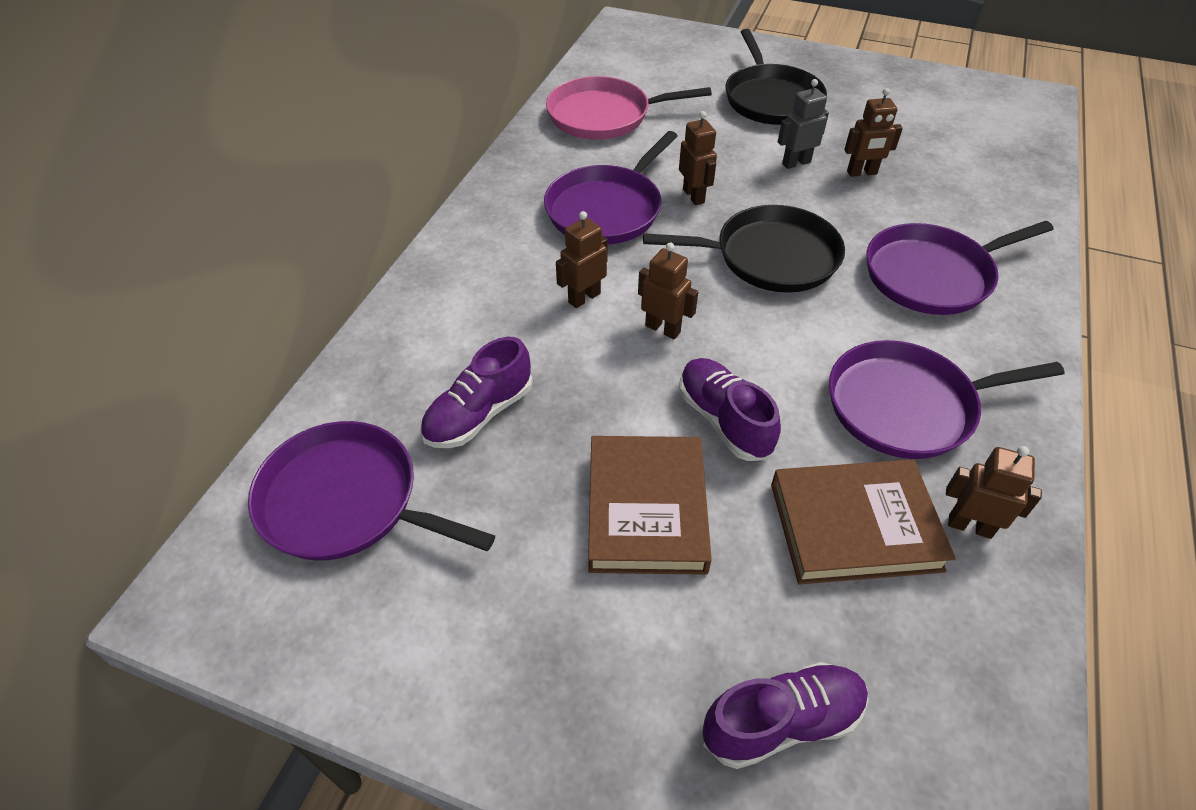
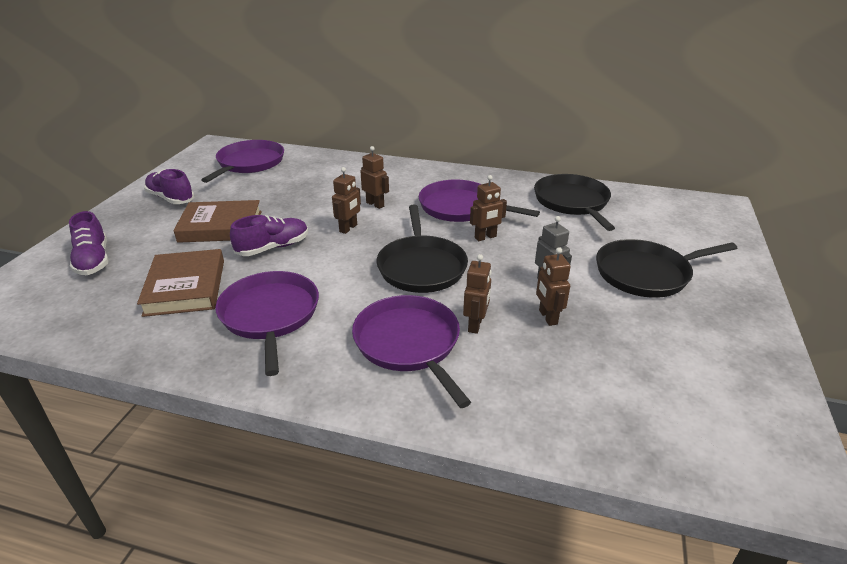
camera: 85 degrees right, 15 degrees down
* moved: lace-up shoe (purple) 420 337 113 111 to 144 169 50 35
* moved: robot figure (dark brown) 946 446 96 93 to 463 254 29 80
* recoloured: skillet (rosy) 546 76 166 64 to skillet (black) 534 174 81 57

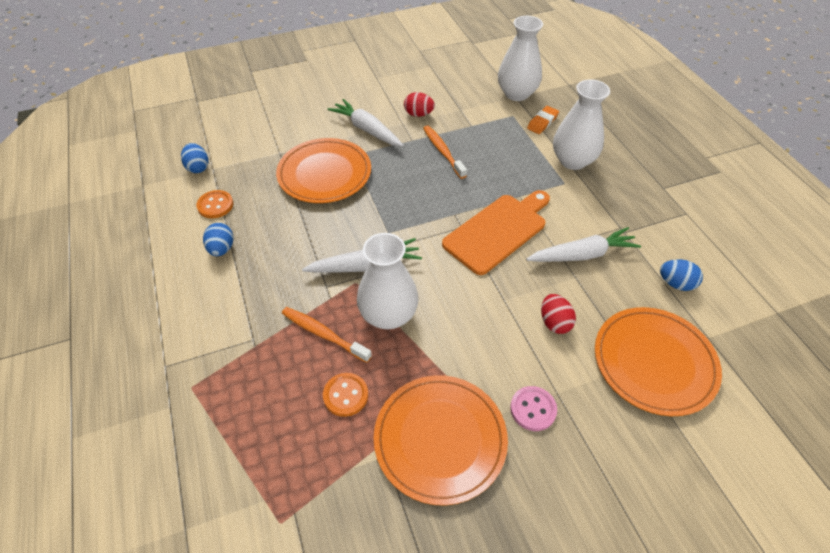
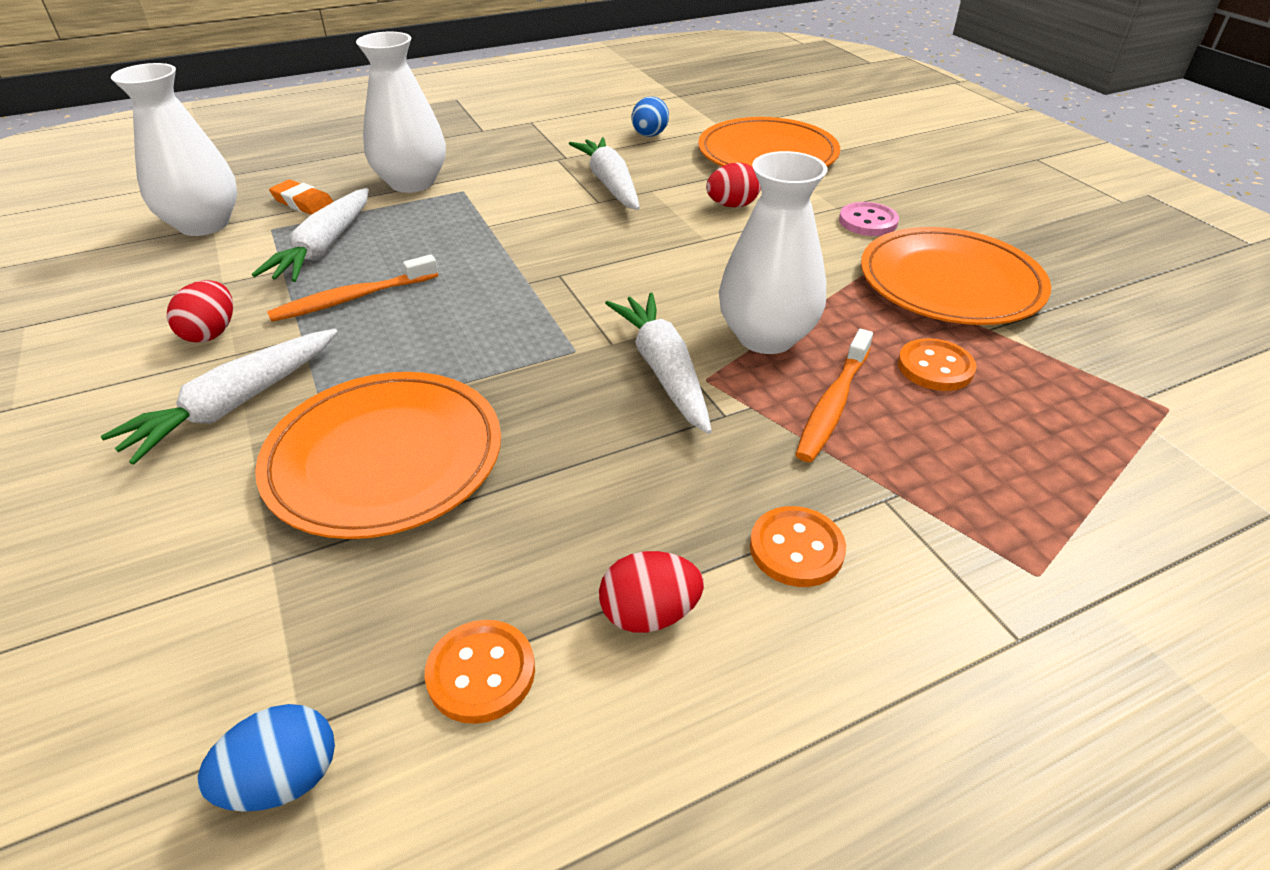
camera: 95 degrees left, 10 degrees down
* removed: bread board (orange) 442 190 108 85
* added: toy carrot (snow-white) 252 188 117 94
* added: sewing button (orange) 750 506 96 81
* recoloured: egg shape (royal blue) 203 223 31 33 to egg shape (red) 599 551 105 82

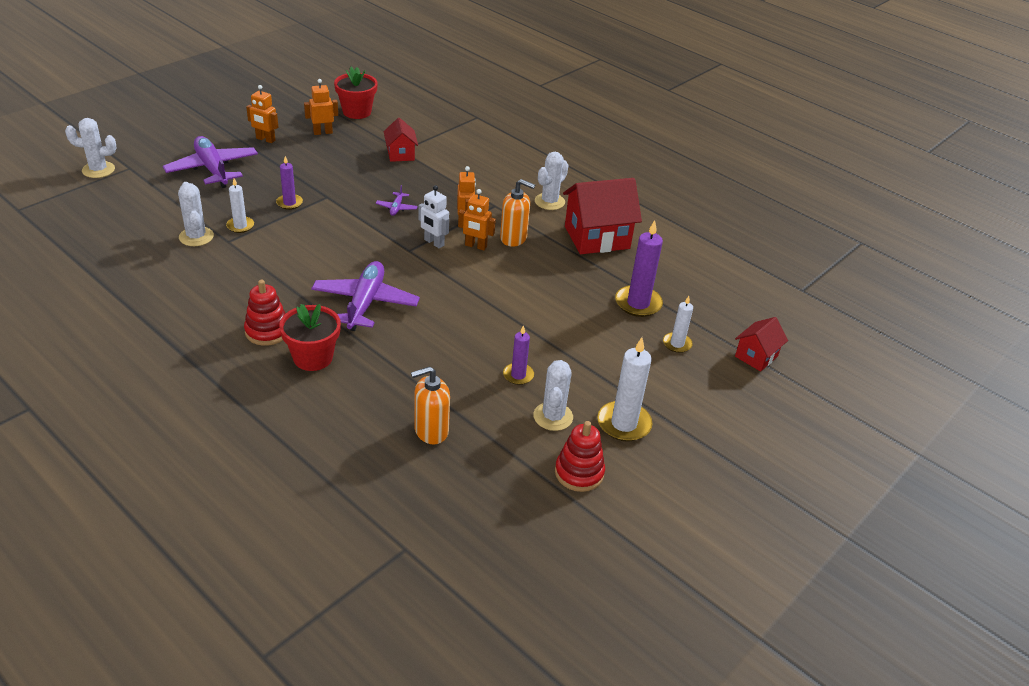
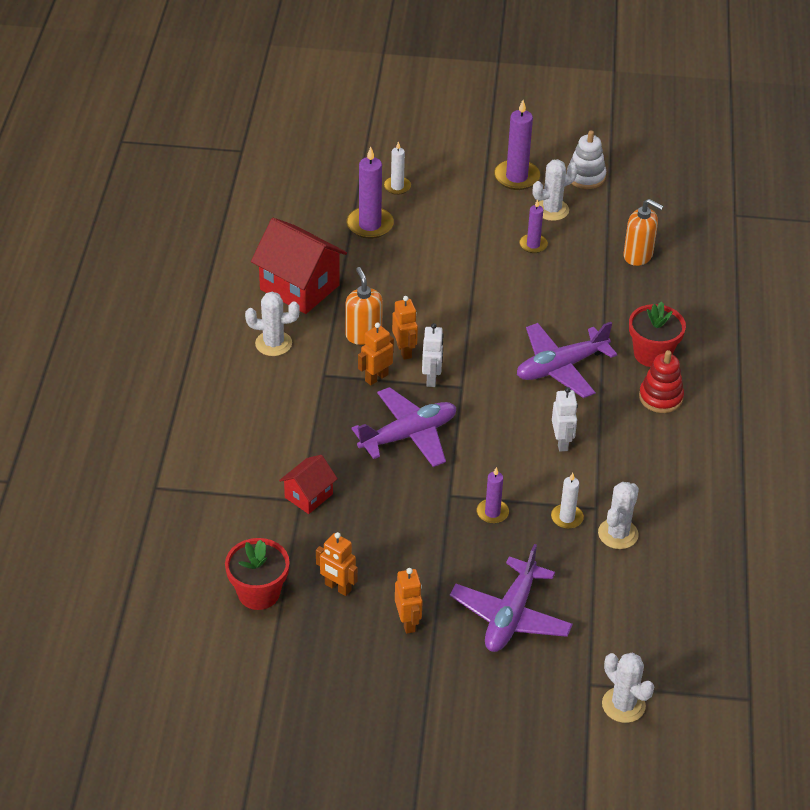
camera: 125 degrees left, 5 degrees up
* removed: house (red) 735 317 53 54
* added: robot figure (snow-white) 552 387 26 65
* recoloured: stacking toy (red) 555 421 50 71 to stacking toy (snow-white) 567 130 39 59
* recoloured: pillar candle (snow-white) 597 337 56 105 to pillar candle (purple) 494 100 46 90
* resized: toy plane (purple) 376 185 42 31 = 352 387 104 80 x2.27

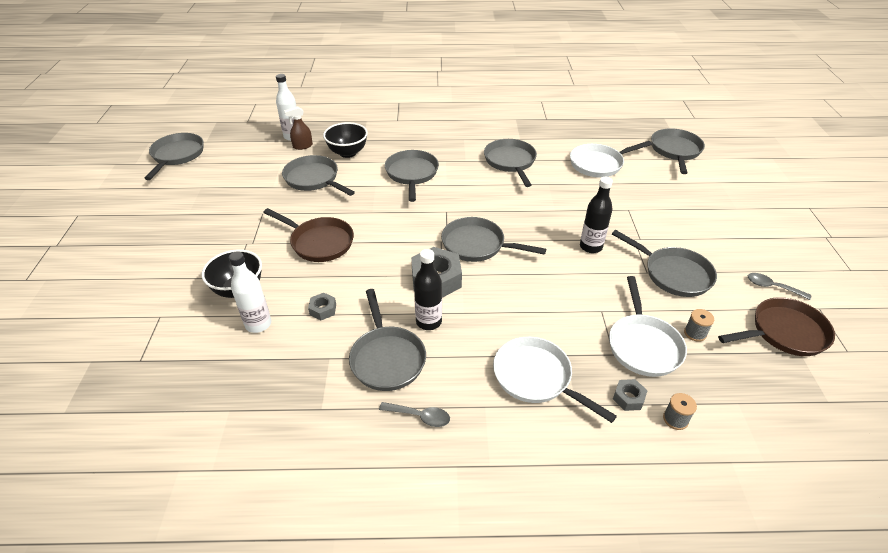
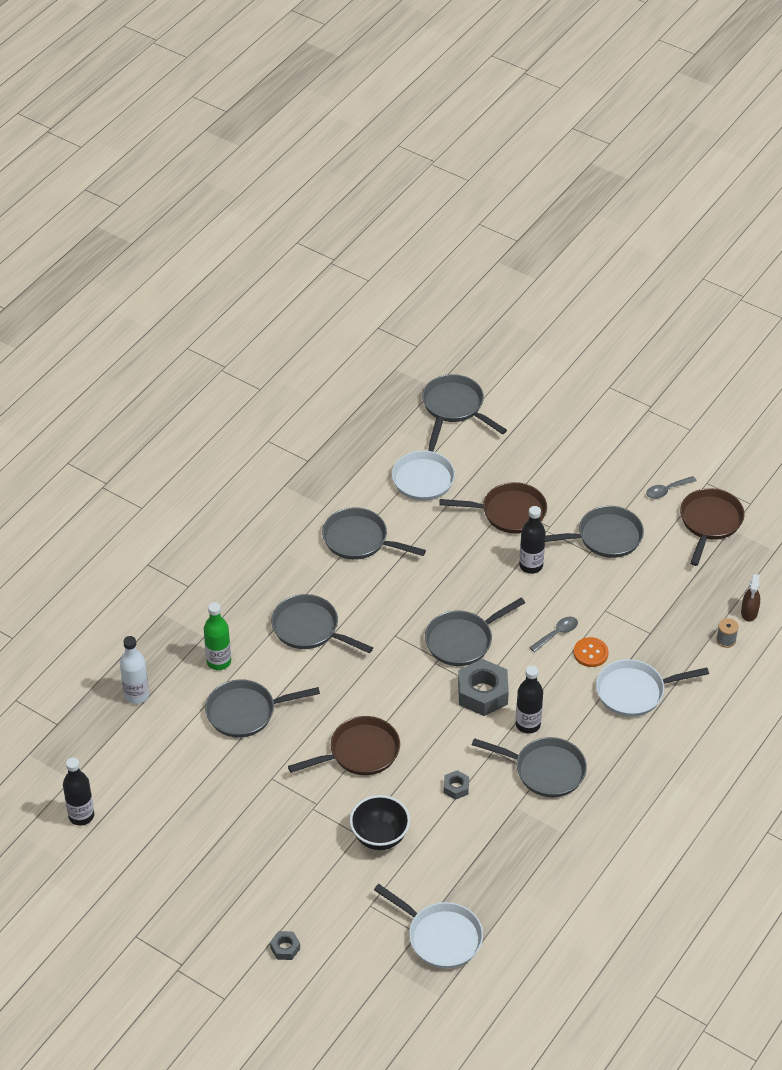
camera: 55 degrees left, 5 degrees up
* removed: flask (snow-white) 229 251 42 82
* removed: bobbin (gray) 684 309 30 33
* added: skillet (dark brown) 440 482 107 52
* added: sewing button (orange) 574 637 35 30
* moved: sprayer (dark brown) 284 107 29 43 to 741 574 19 48
* moved: spoon (gray) 379 402 71 25 to 529 617 49 35
* moved: skillet (snow-white) 609 276 78 101 to 374 884 109 85
* moved: hex nut (gray) 613 379 35 32 to 270 931 30 29
* replaced: skillet (gray) 144 133 60 47 to flask (black) 63 757 31 69
* replaced: bowl (black) 323 122 45 36 to flask (green) 204 602 27 68

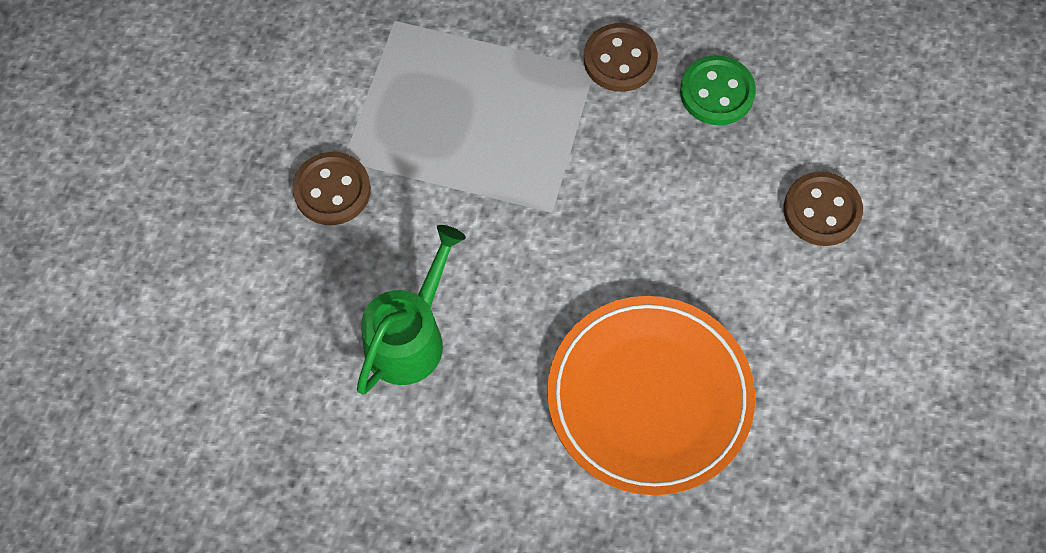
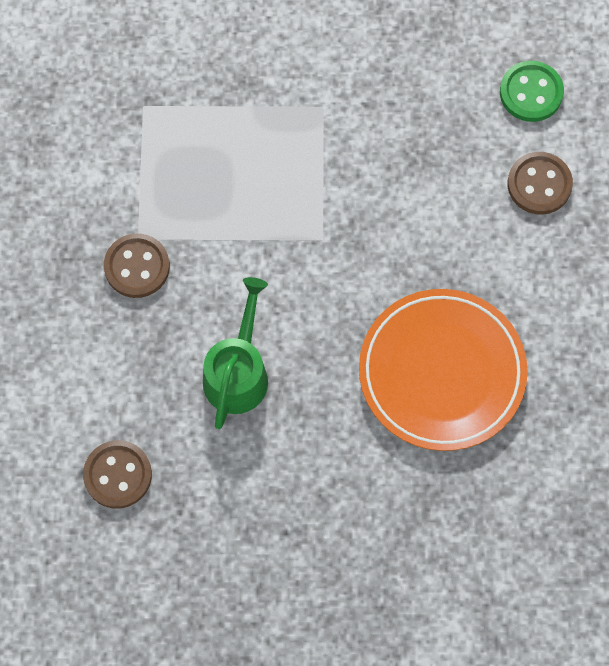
camera: 15 degrees left, 5 degrees up
* moved: sewing button (dark brown) 584 23 74 69 to 83 440 69 69
* moved: sewing button (green) 680 55 76 70 to 500 61 64 61

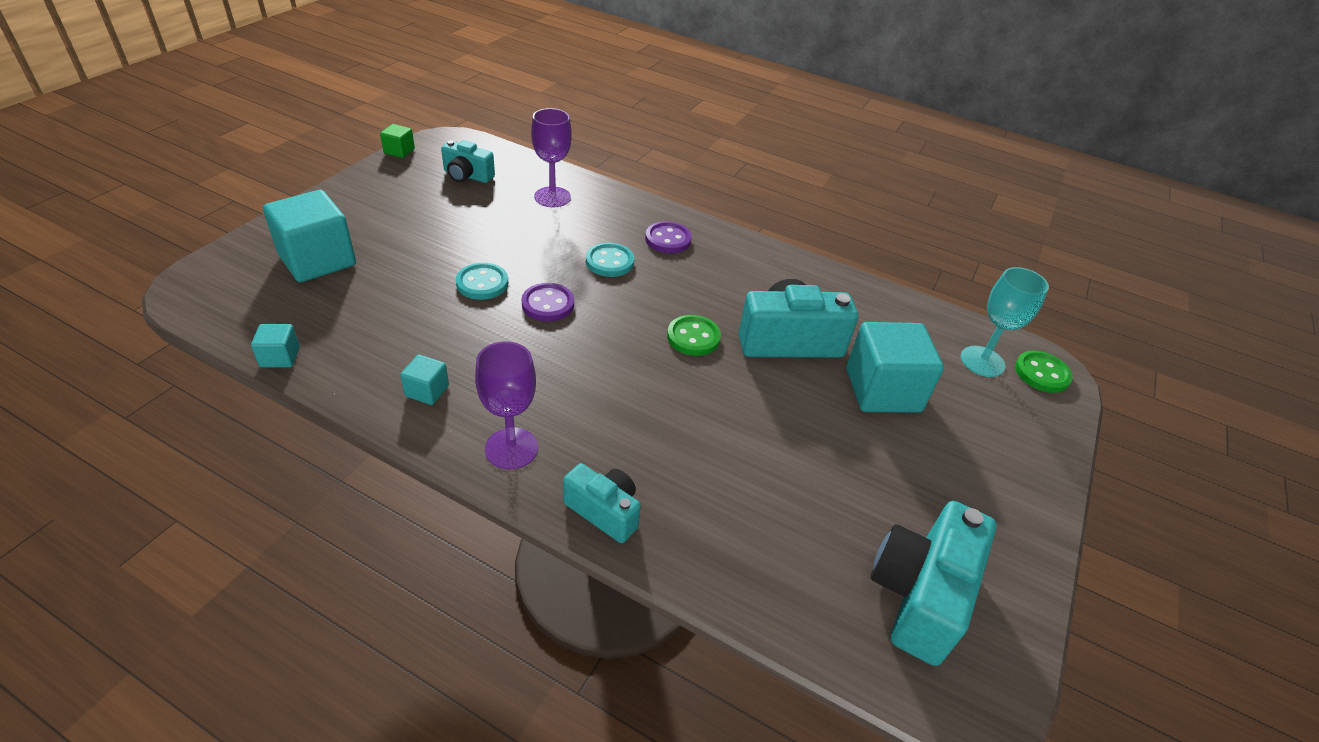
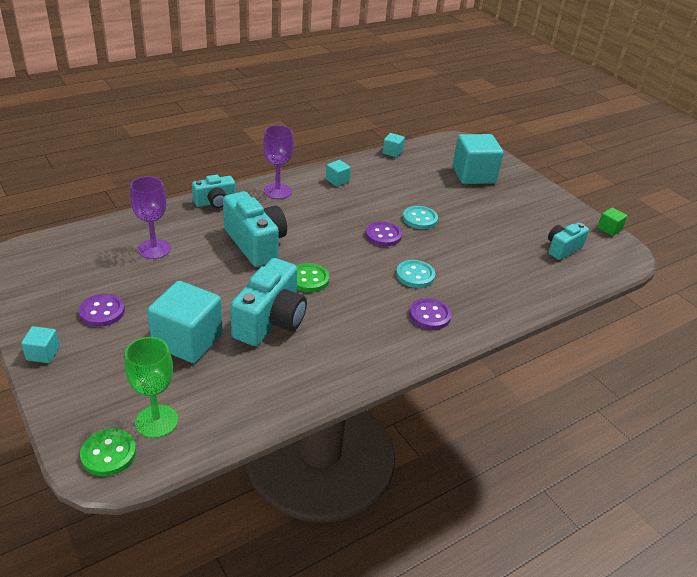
camera: 120 degrees right, 5 degrees down
* added: solid cube (teal) 21 326 39 37
* added: sewing button (purple) 79 294 46 33
* moved: goblet (purple) 531 108 41 99 to 130 176 41 83
* moved: compact camera (teal) 871 501 126 165 to 223 191 64 76
* recoloured: goblet (teal) 961 267 88 110 to goblet (green) 125 337 53 101

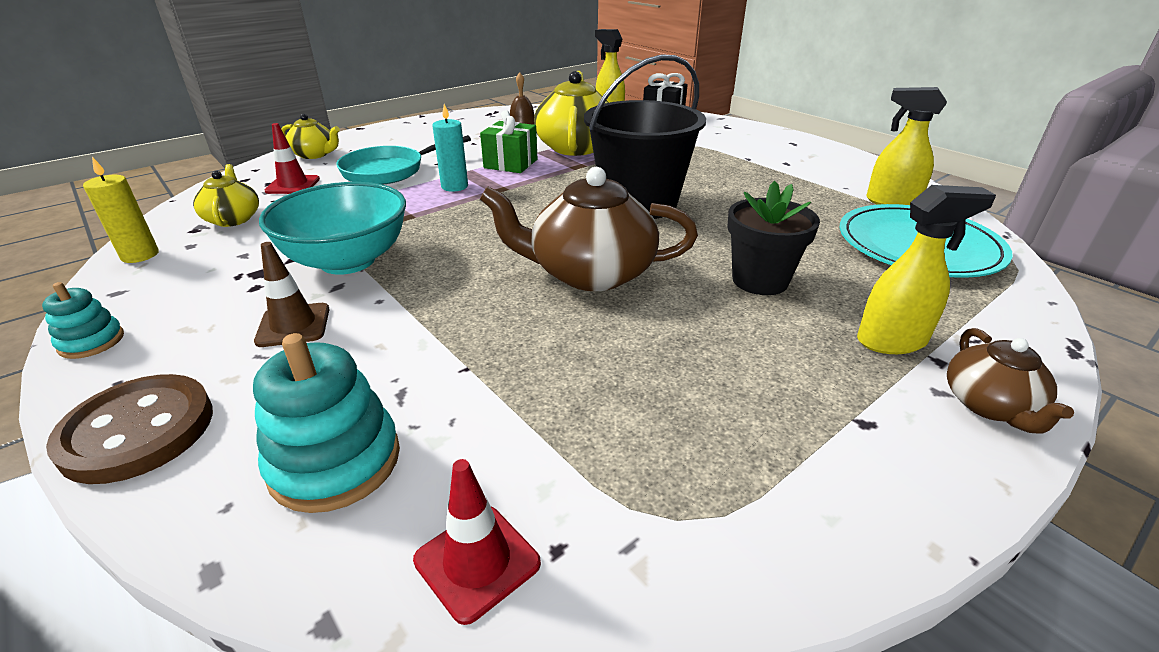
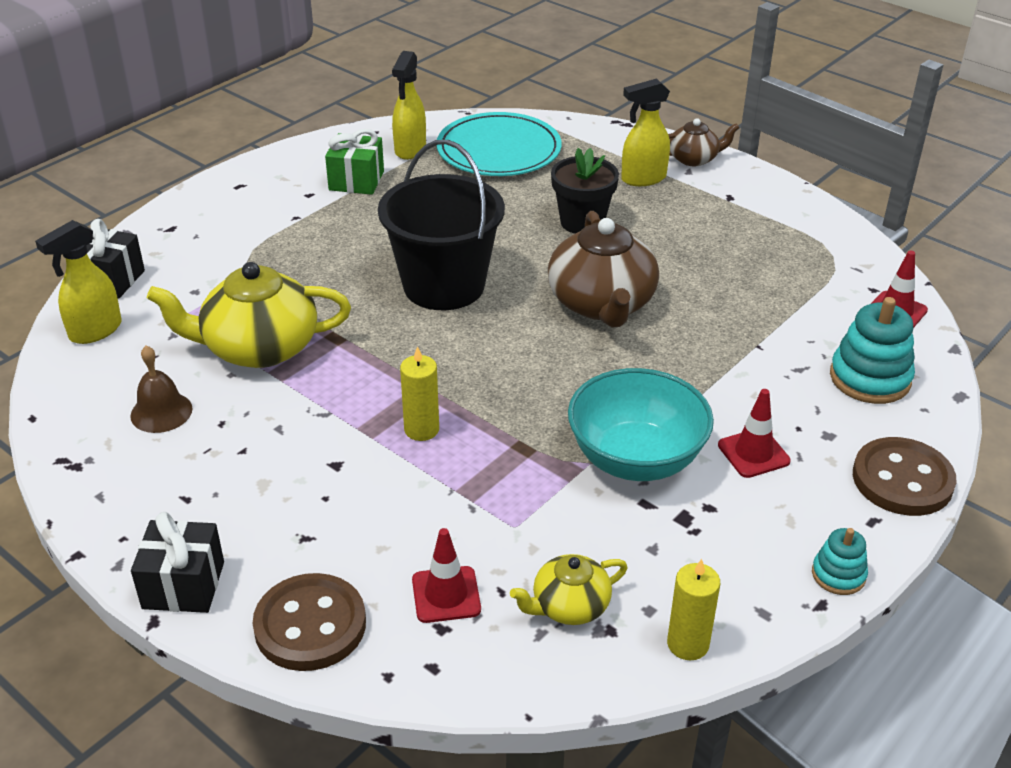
camera: 100 degrees left, 5 degrees up
* removed: skillet (teal) 336 135 135 50
* added: gift (black) 131 512 93 101
* moved: gift (green) 480 110 58 63 to 325 129 59 66
* replaced: teapot (bright yellow) 282 114 58 45 to sewing button (dark brown) 253 573 113 98
* recoloured: road cone (dark brown) 254 242 76 105 to road cone (red) 718 389 73 89
* recoloured: pillar candle (teal) 432 104 36 88 to pillar candle (bright yellow) 400 346 39 95
* turned: sprayer (bright yellow) 857 185 139 169 = 621 78 49 108 90 degrees counterclockwise

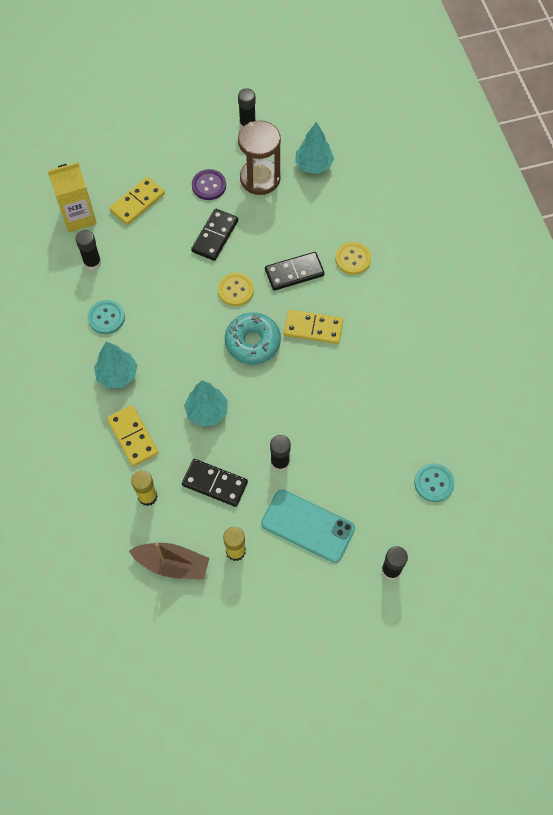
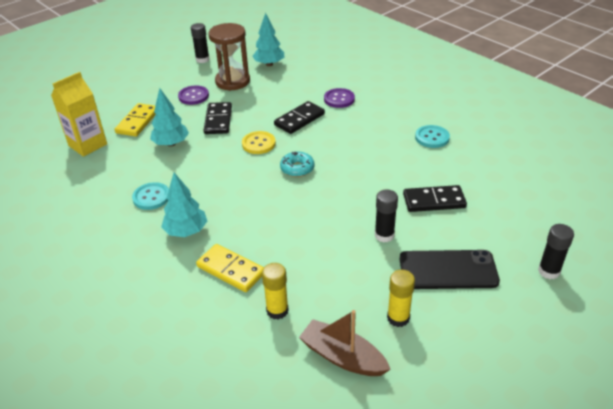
camera: 25 degrees left, 25 degrees down
* removed: glue stick (black) 75 230 26 41
* removed: domino piece (bright yellow) 284 310 59 34
* moved: domino piece (black) 182 459 66 48 to 403 185 64 27
* moved: toy tree (teal) 184 380 44 47 to 150 88 39 59
* moved: sewing button (teal) 414 463 40 39 to 415 125 35 23
* recoloured: smartphone (teal) 261 489 94 74 to smartphone (black) 400 250 100 39
* recoloured: sewing button (bright yellow) 335 242 36 33 to sewing button (purple) 324 88 31 20
* turned: sailboat (dark brown) 129 543 80 37 = 299 310 92 66 135 degrees counterclockwise
* resized: donut (teal) 225 312 56 52 = 280 151 35 26 x0.64

